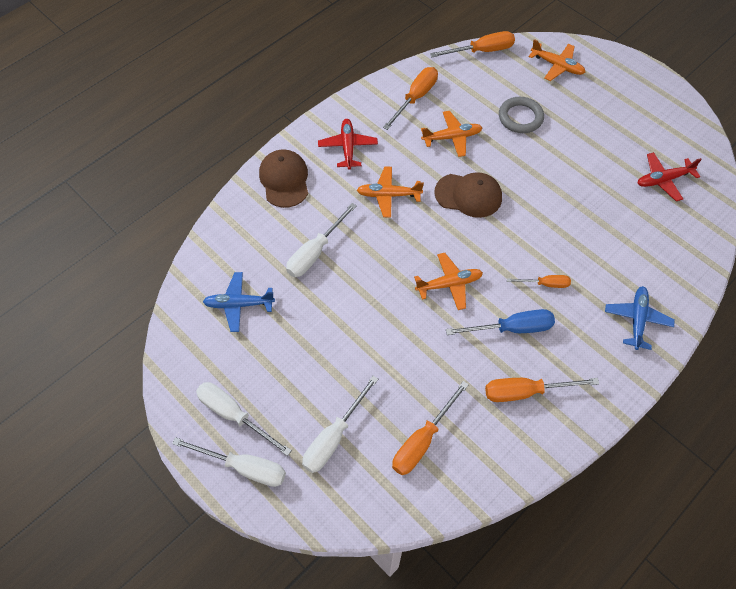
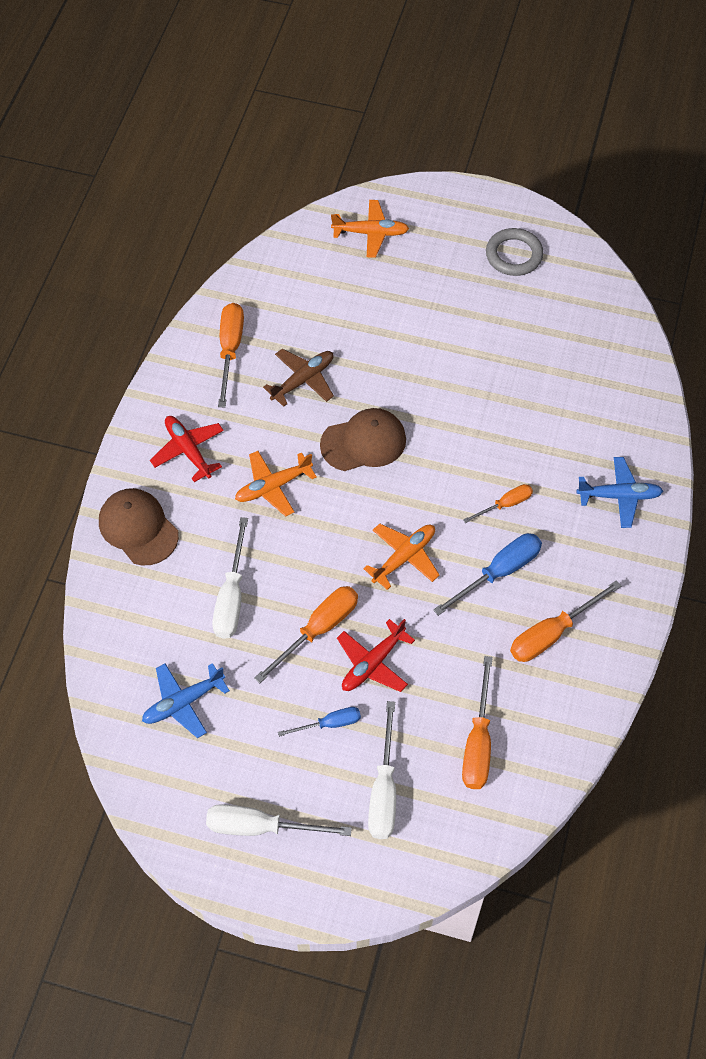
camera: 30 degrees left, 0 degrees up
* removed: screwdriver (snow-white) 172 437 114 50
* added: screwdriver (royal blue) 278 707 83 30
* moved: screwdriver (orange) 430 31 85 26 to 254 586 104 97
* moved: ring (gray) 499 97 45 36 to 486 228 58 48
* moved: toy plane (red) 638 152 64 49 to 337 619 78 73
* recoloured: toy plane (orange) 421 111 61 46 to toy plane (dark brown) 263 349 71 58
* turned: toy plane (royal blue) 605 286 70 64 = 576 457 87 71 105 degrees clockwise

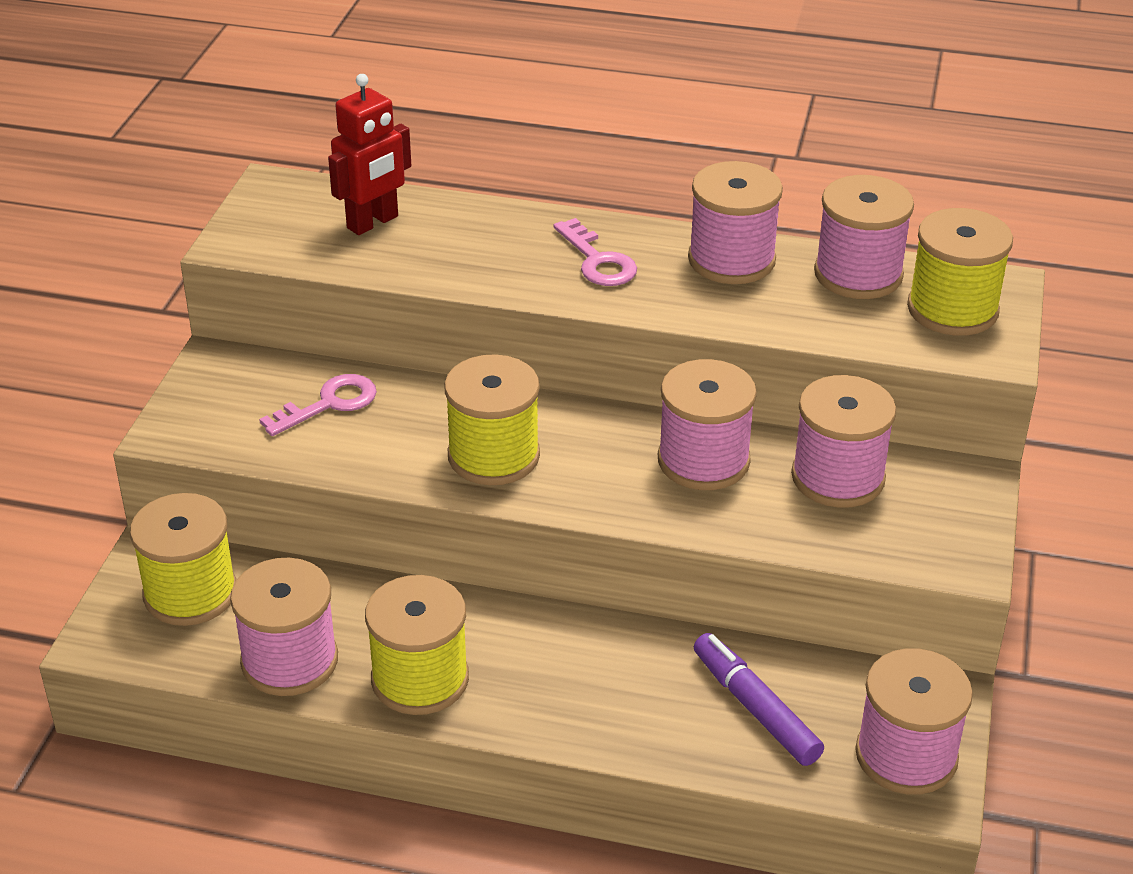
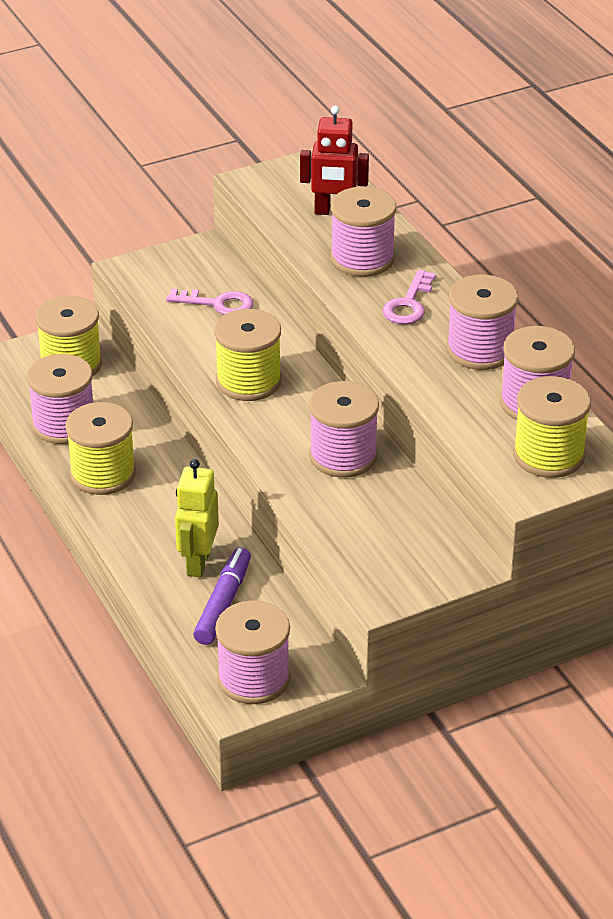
camera: 50 degrees right, 0 degrees up
* added: robot figure (bright yellow) 175 459 44 118
* moved: bobbin (rosy) 791 375 105 133 to 330 187 66 90

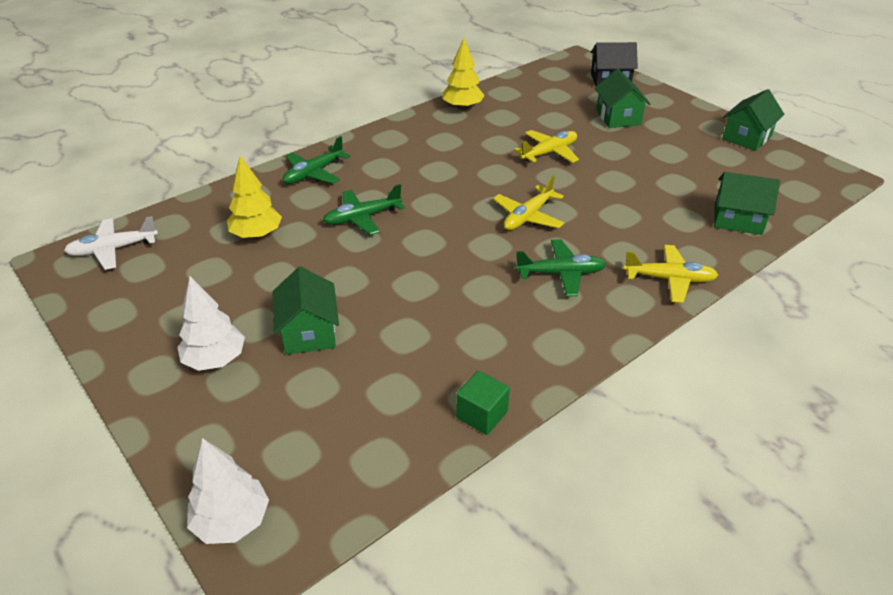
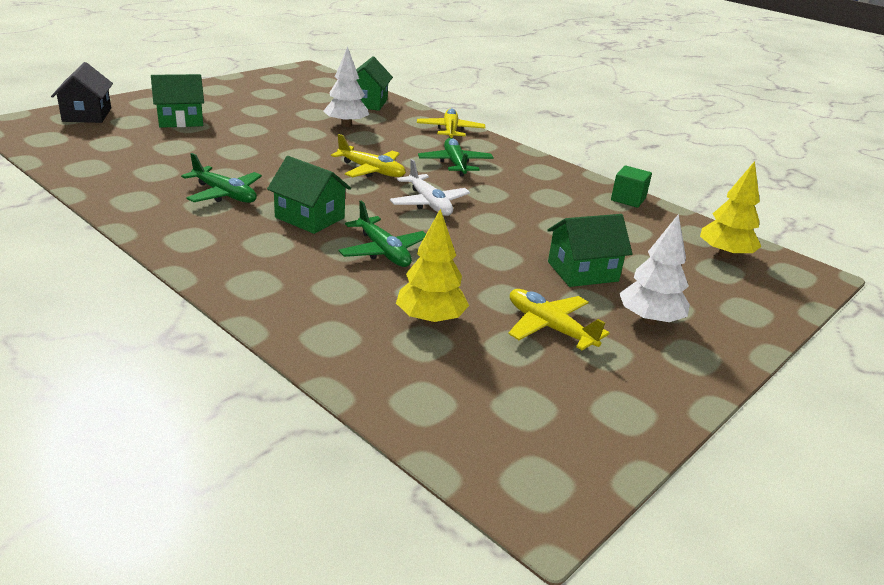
camera: 100 degrees left, 10 degrees down
* moved: toy plane (snow-white) 64 216 94 54 to 390 159 80 57
* moved: toy tree (snow-white) 187 438 82 106 to 323 46 46 81
* moved: toy plane (green) 283 136 67 48 to 181 153 81 50
* moved: toy tree (bright yellow) 443 38 42 72 to 700 161 62 98
* moved: toy plane (bright yellow) 514 130 65 33 to 508 289 102 61
* moved: house (green) 722 89 62 62 to 267 156 84 78

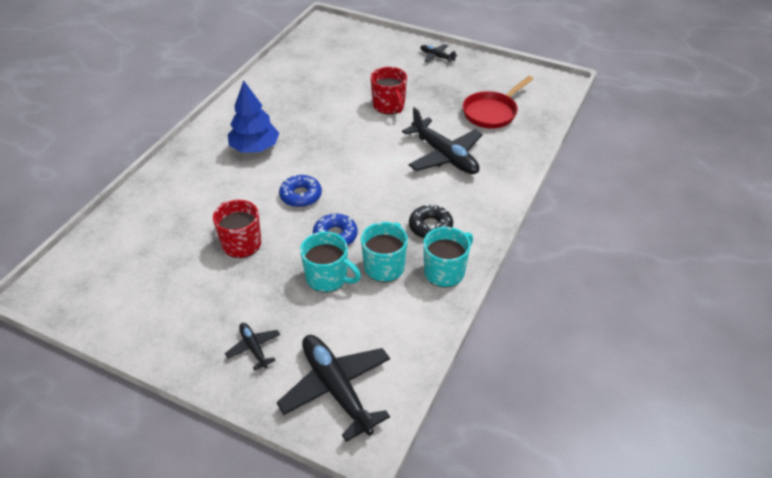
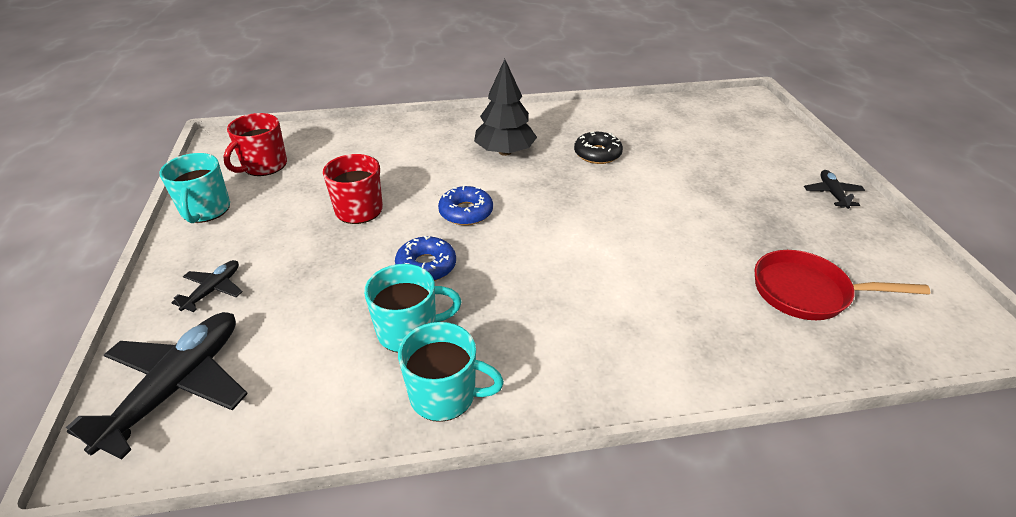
camera: 55 degrees right, 5 degrees down
* removed: toy plane (black) 402 107 81 67
* moved: mug (teal) 300 231 61 62 to 159 153 71 70
* moved: mug (red) 371 67 36 47 to 223 113 64 63
* moved: donut (black) 409 204 44 34 to 574 131 49 33
* recoloured: toy tree (royal blue) 228 80 51 73 to toy tree (black) 474 59 63 97

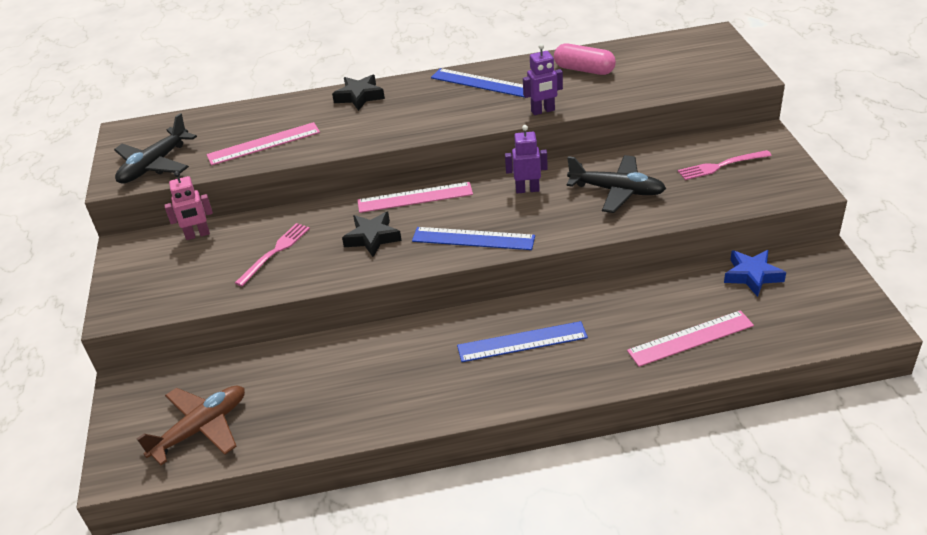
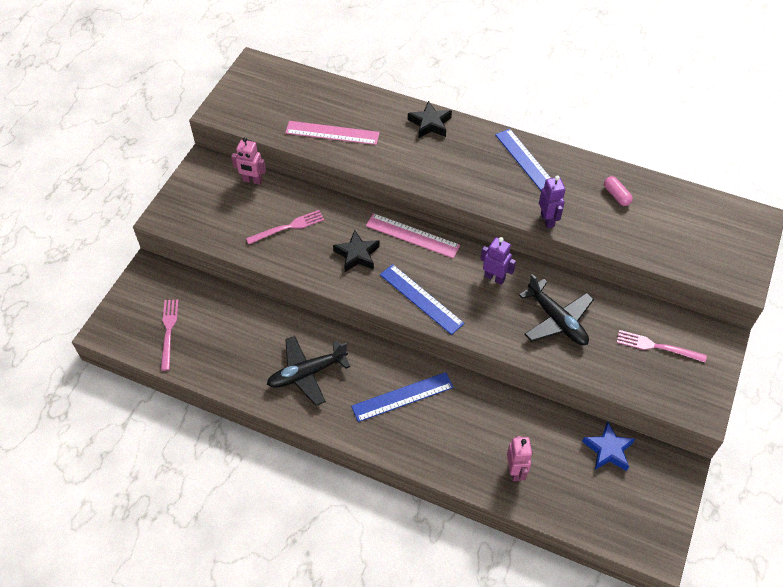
camera: 30 degrees right, 15 degrees up
* moved: toy plane (black) 114 113 83 71 to 267 336 84 70
* replaced: toy plane (dark brown) 137 386 108 79 to table fork (rosy) 161 299 18 72
* replaced: ruler (rosy) 627 310 127 57 to robot figure (rosy) 507 436 25 45
* turned: ruler (royal blue) 457 321 131 41 = 351 372 103 50 45 degrees counterclockwise
* turned: robot figure (purple) 523 44 40 71 = 539 175 26 53 120 degrees counterclockwise
* resized: pill shape (rosy) 554 44 62 31 = 604 176 29 30 x0.63

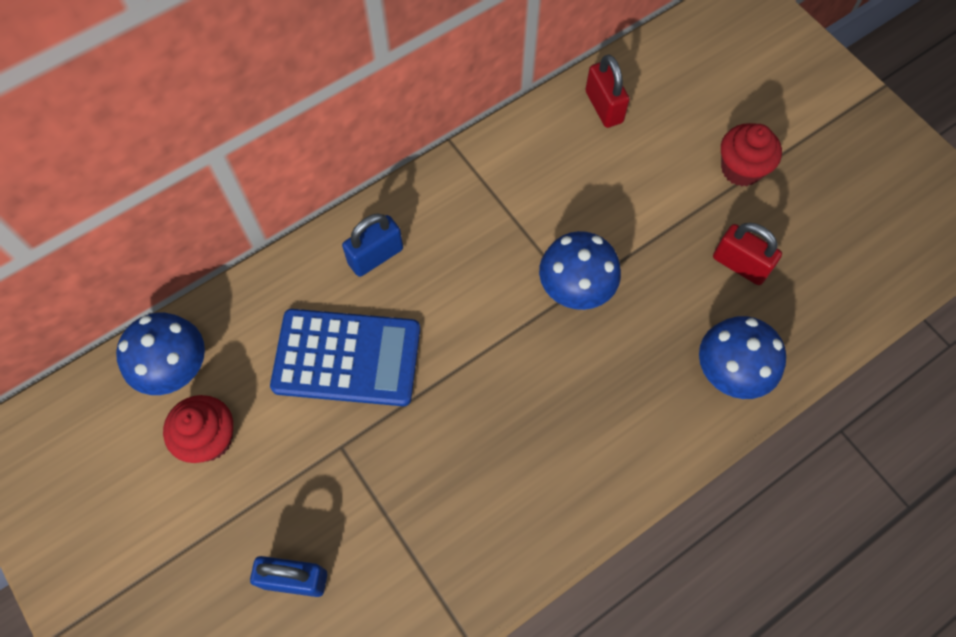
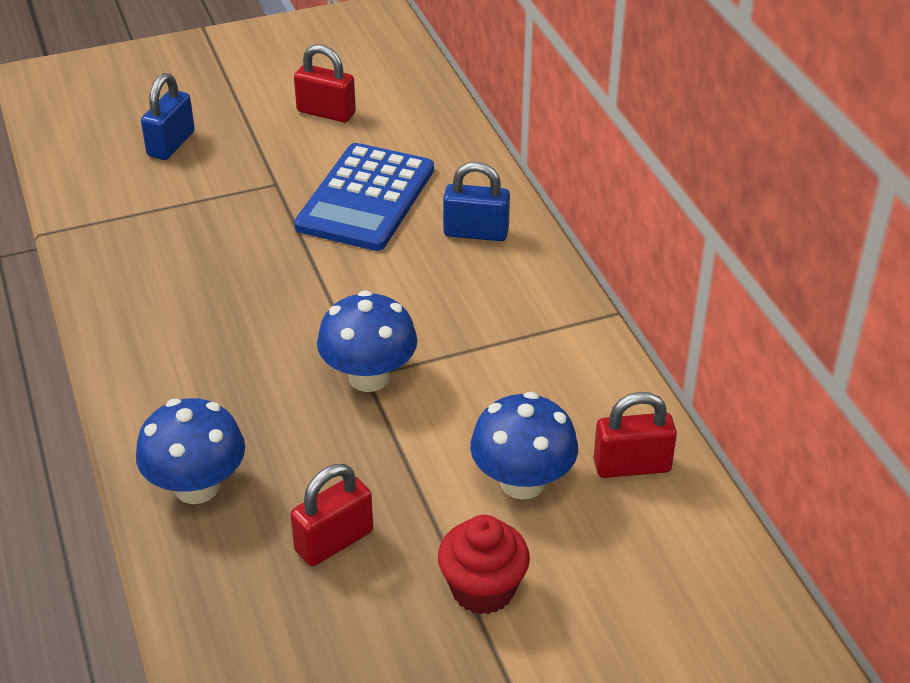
camera: 105 degrees right, 25 degrees down
* moved: toadstool (royal blue) 116 313 89 82 to 470 392 108 108
* replaced: cupcake (red) 163 395 70 68 to padlock (red) 294 44 62 78
* turned: padlock (royal blue) 342 213 61 64 = 443 162 67 79 60 degrees counterclockwise

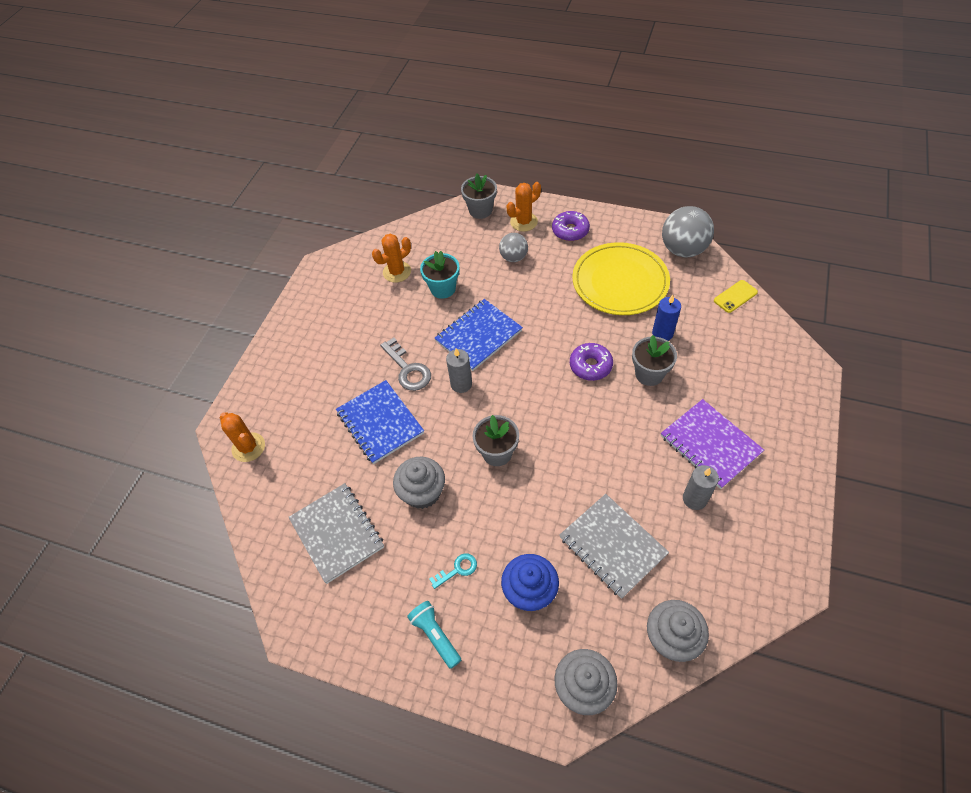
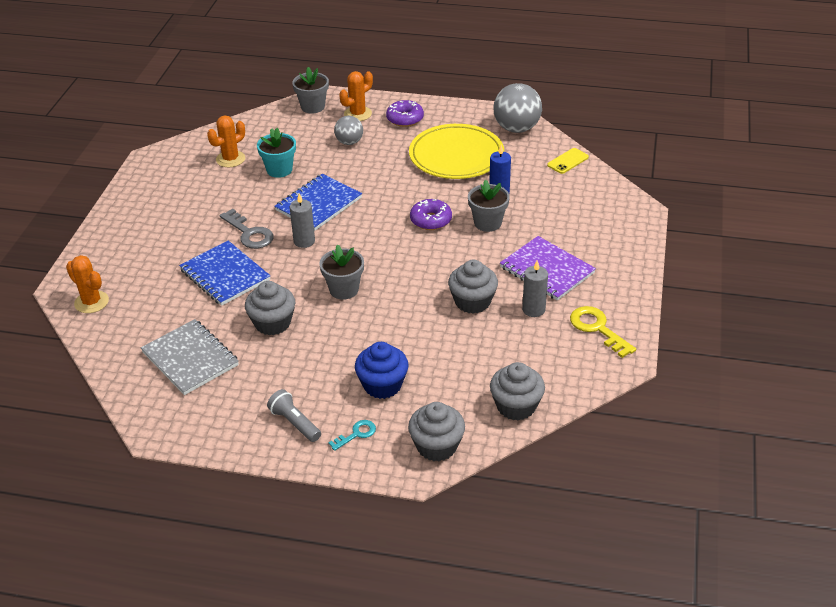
camera: 10 degrees left, 15 degrees down
* removed: exercise book (gray) 559 494 110 105
* added: cupcake (gray) 448 260 50 54
* added: latchkey (bright yellow) 570 306 66 52
* moved: latchkey (teal) 429 553 48 36 to 328 420 48 31
* recoloured: flashlight (teal) 407 601 54 68 to flashlight (gray) 267 389 54 53

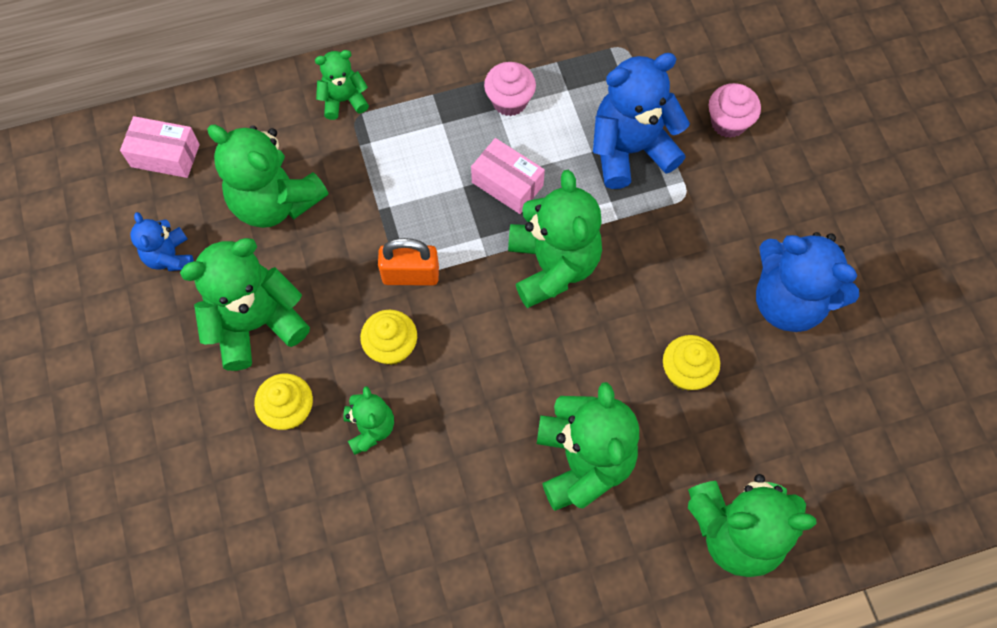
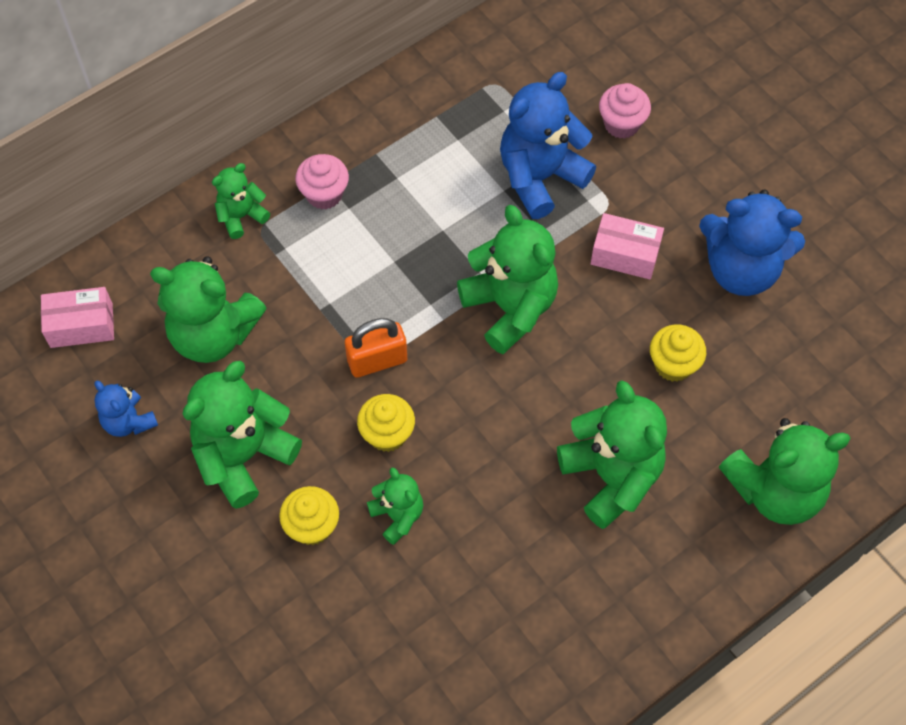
camera: 20 degrees left, 5 degrees down
* moved: package (rosy) 471 138 74 76 to 591 213 73 67
* moved: cupcake (rosy) 484 62 52 54 to 295 154 54 56

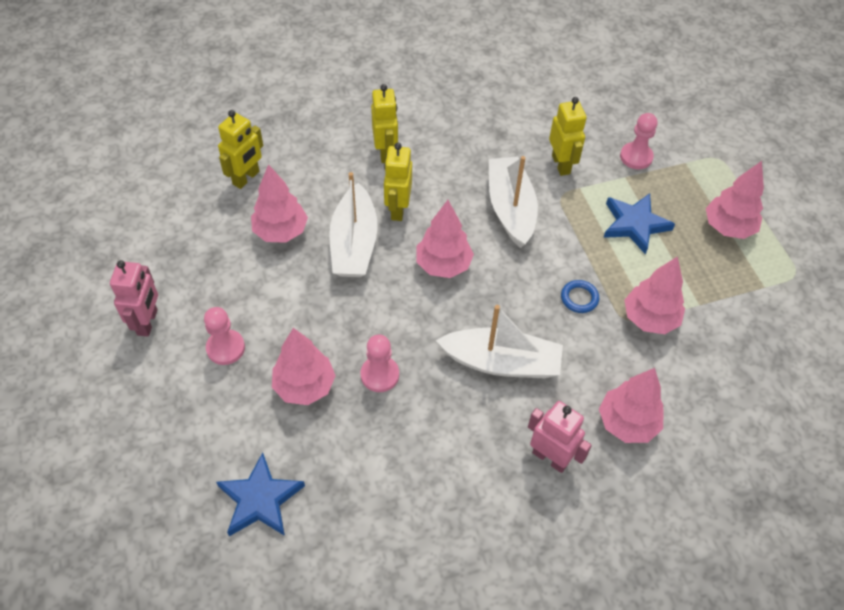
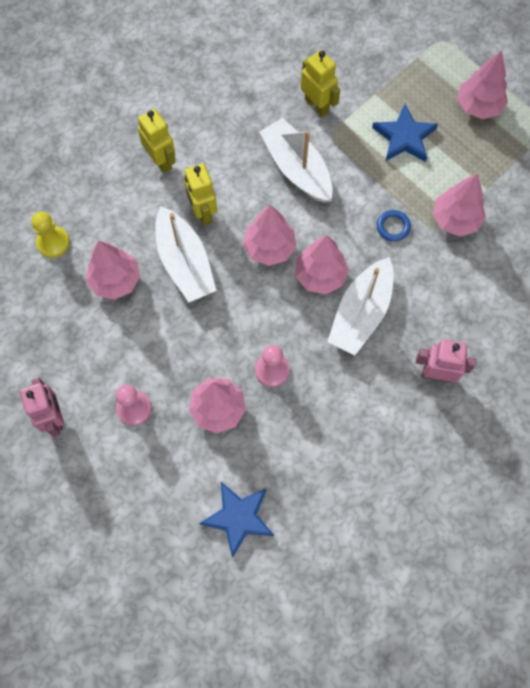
camera: 25 degrees left, 15 degrees up
* removed: chess pawn (rosy) 620 113 37 56
* moved: toy tree (rosy) 599 368 65 75 to 295 235 54 59
* replaced: robot figure (bright yellow) 218 110 45 79 to chess pawn (bright yellow) 31 211 39 47
* turned: sailboat (snow-white) 436 305 127 73 = 327 257 67 98 135 degrees clockwise

